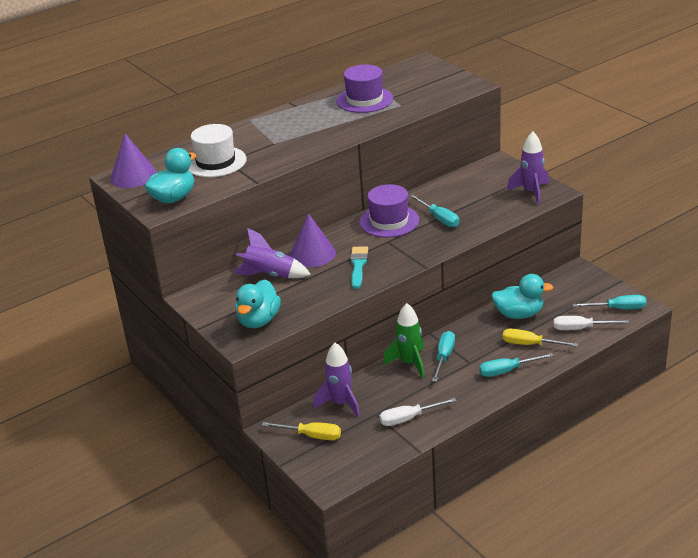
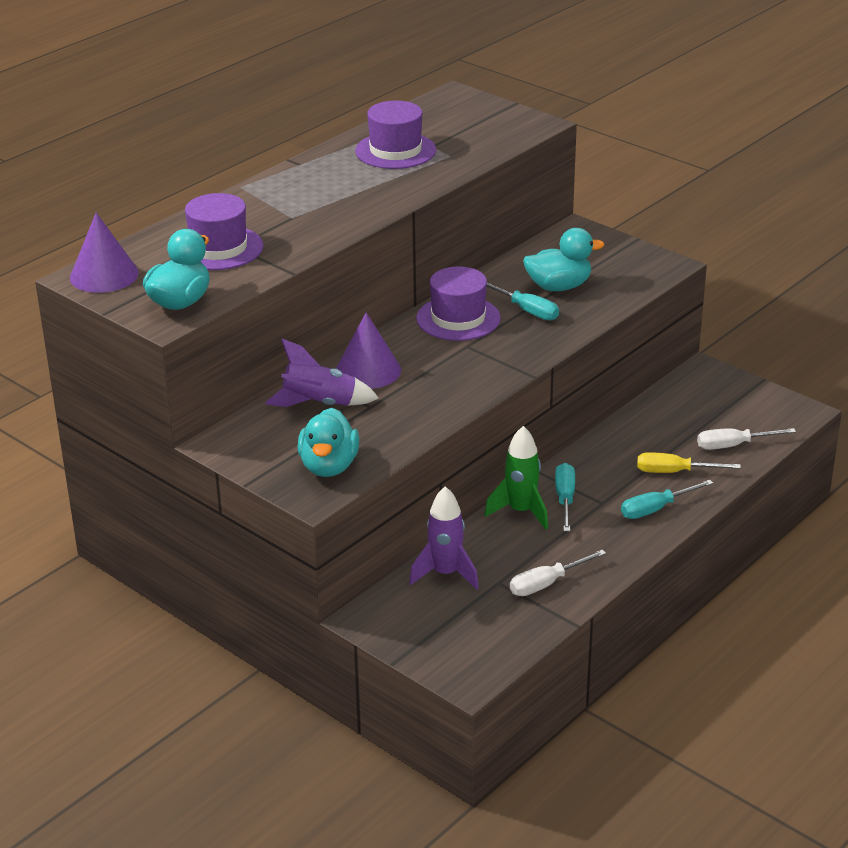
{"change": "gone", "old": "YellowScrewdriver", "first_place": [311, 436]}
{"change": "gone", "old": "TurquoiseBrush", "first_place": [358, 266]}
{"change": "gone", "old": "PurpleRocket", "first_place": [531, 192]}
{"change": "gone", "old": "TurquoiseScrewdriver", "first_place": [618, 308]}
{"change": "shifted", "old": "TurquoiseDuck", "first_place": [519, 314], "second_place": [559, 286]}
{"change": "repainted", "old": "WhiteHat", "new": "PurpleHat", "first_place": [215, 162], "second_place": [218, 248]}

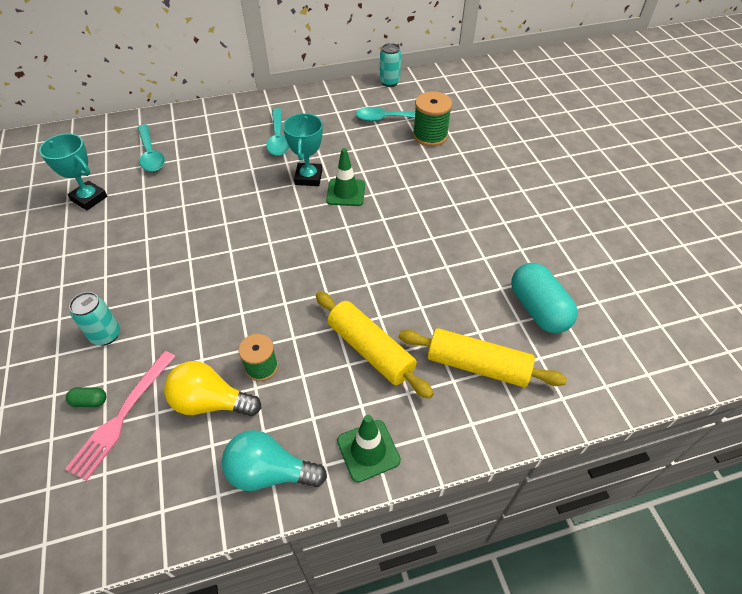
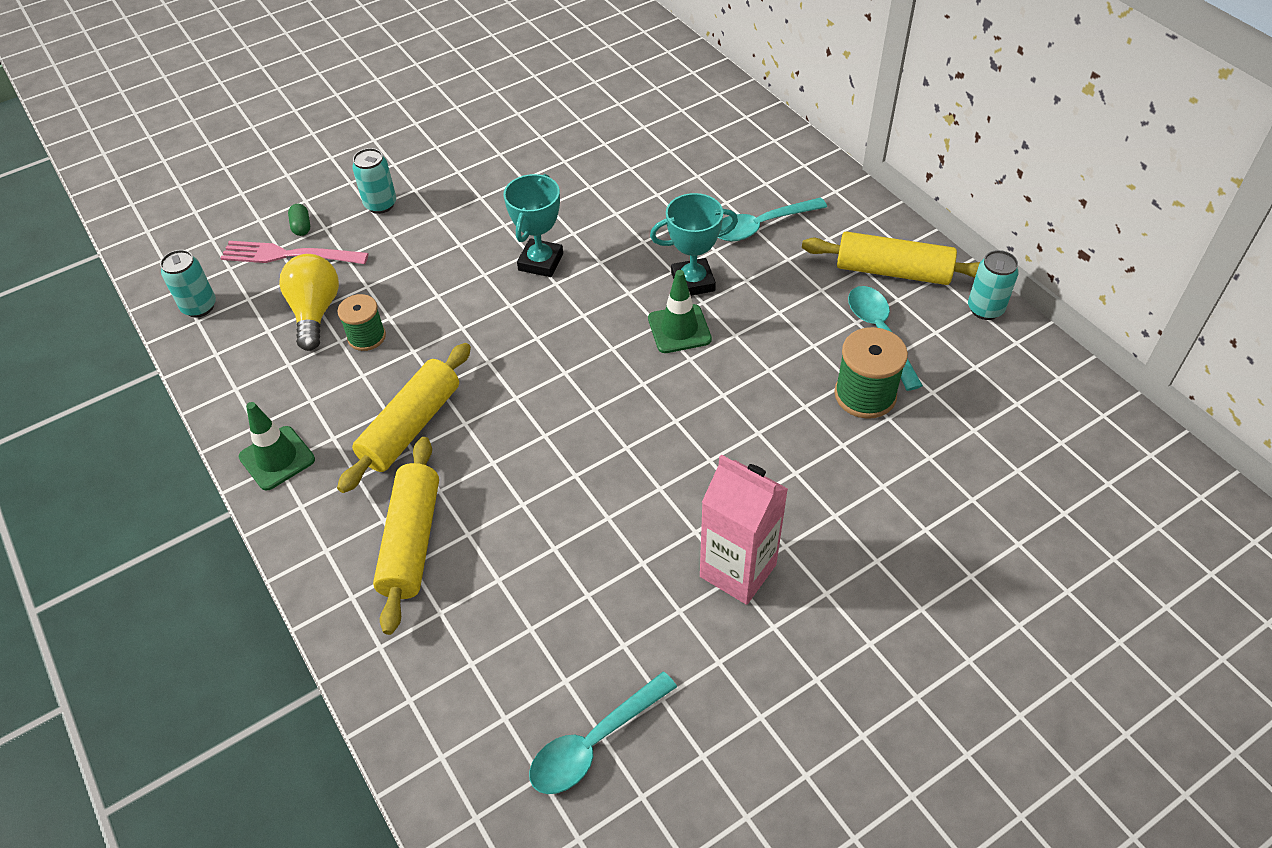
{"change": "gone", "old": "TurquoiseLightBulb", "first_place": [270, 472]}
{"change": "gone", "old": "TurquoiseCapsule", "first_place": [538, 309]}
{"change": "new", "new": "TurquoiseCan", "second_place": [199, 307]}
{"change": "new", "new": "PinkCarton", "second_place": [738, 570]}
{"change": "new", "new": "YellowRollingPin", "second_place": [892, 271]}
{"change": "shifted", "old": "TurquoiseTrophy", "first_place": [89, 198], "second_place": [540, 262]}
{"change": "shifted", "old": "TurquoiseSpoon", "first_place": [151, 154], "second_place": [594, 742]}

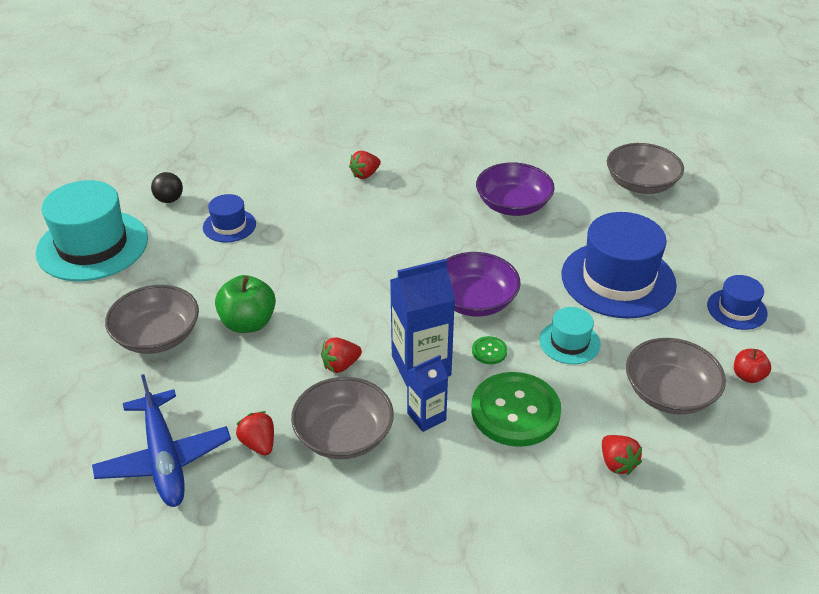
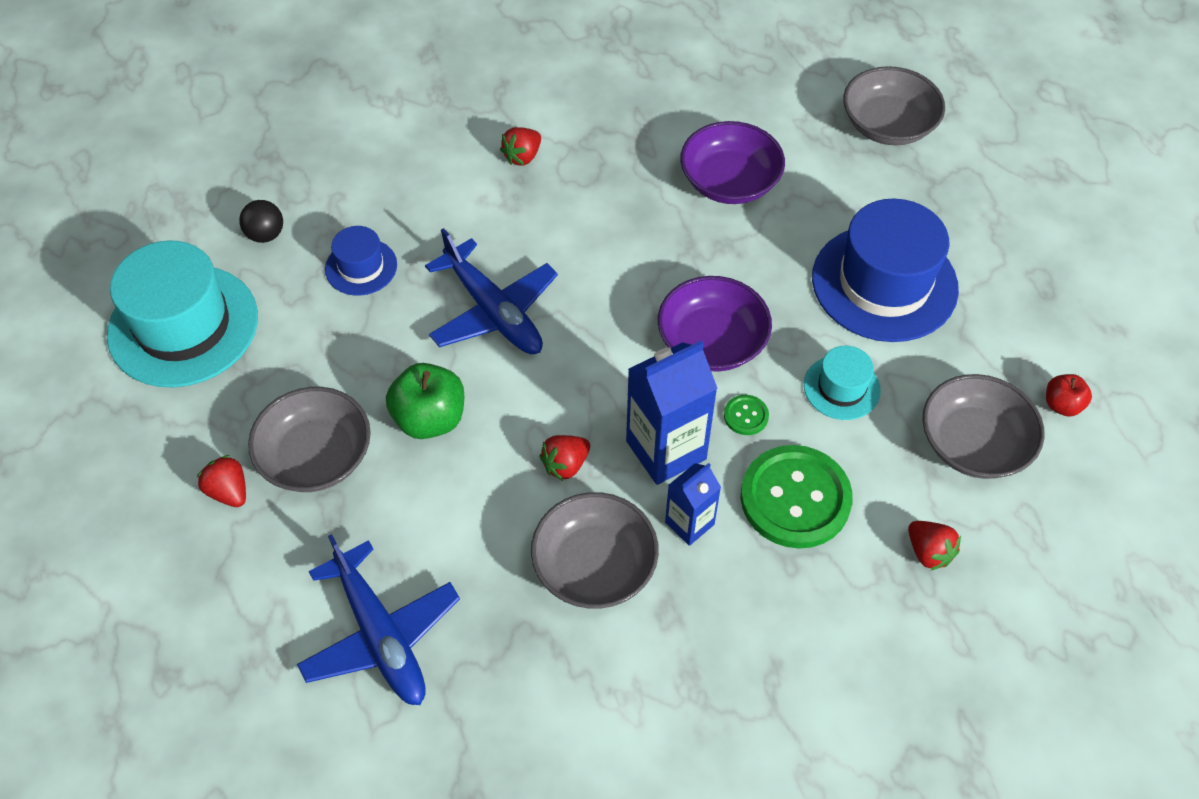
{"change": "gone", "old": "BlueHat", "first_place": [737, 309]}
{"change": "new", "new": "BluePlane", "second_place": [493, 311]}
{"change": "shifted", "old": "RedStrawberry", "first_place": [259, 444], "second_place": [229, 491]}

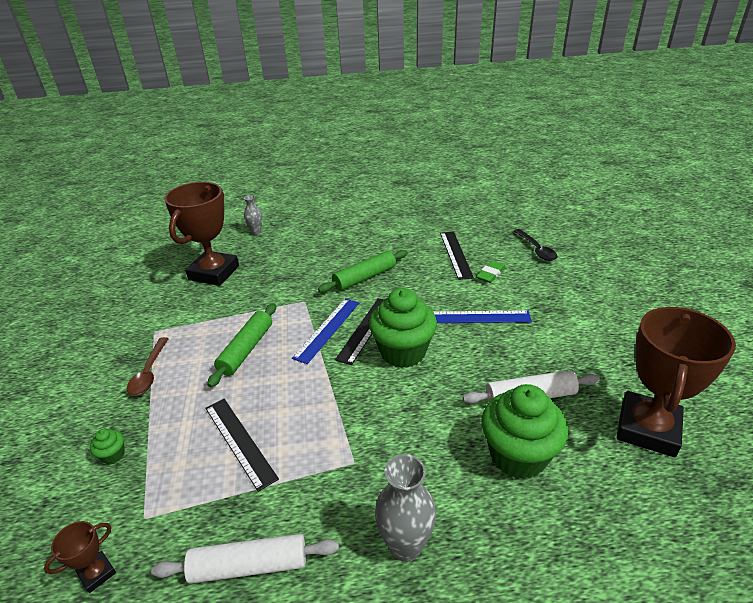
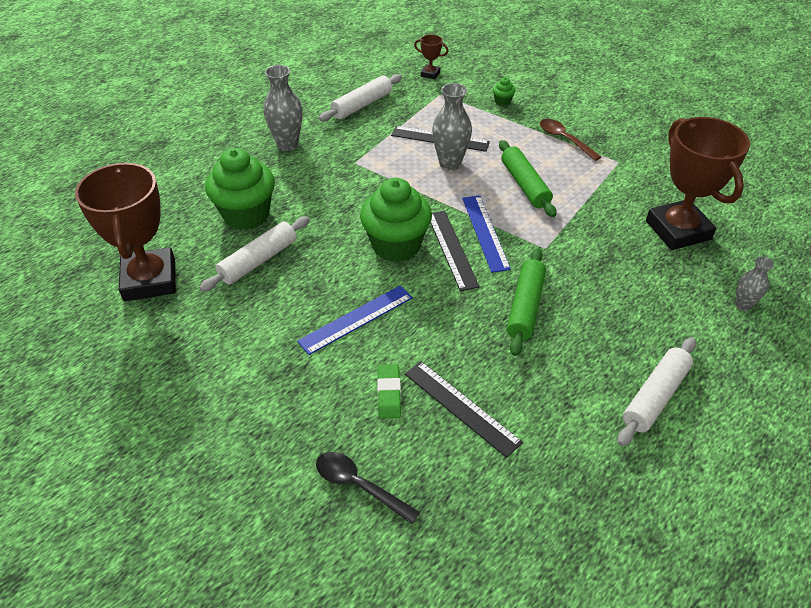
{"change": "new", "new": "GreyVase", "second_place": [450, 164]}
{"change": "new", "new": "WhiteRollingPin", "second_place": [654, 396]}
{"change": "rotated", "old": "BrownTrophy", "first_place": [97, 573], "second_place": [430, 74], "degrees": -75}

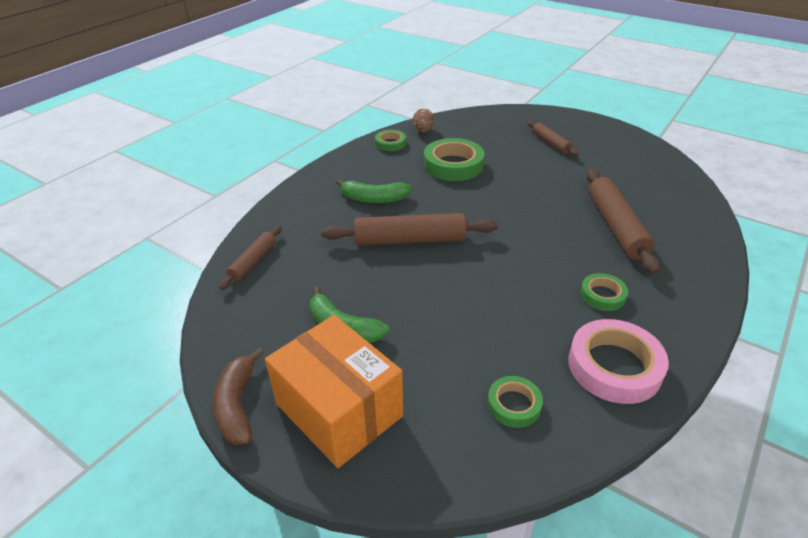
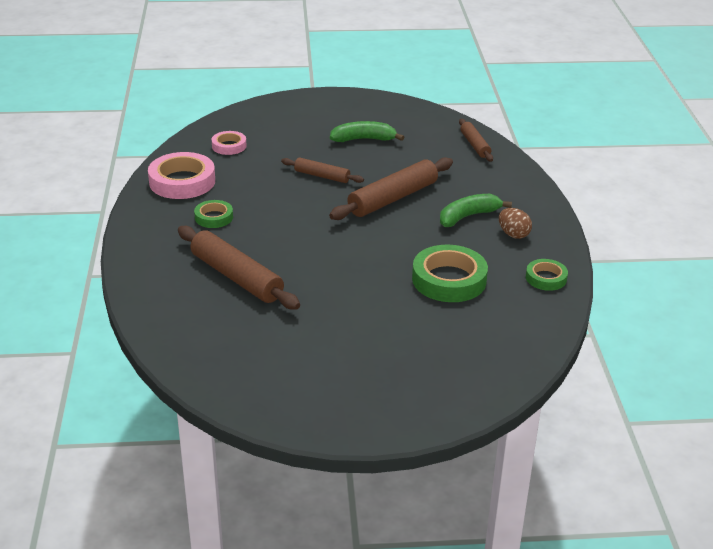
{"change": "gone", "old": "BrownBanana", "first_place": [237, 405]}
{"change": "gone", "old": "OrangeBox", "first_place": [339, 410]}
{"change": "shifted", "old": "BrownEgg", "first_place": [423, 131], "second_place": [513, 234]}
{"change": "shifted", "old": "BrownRollingPin", "first_place": [550, 143], "second_place": [322, 176]}
{"change": "repainted", "old": "GreenTape", "new": "PinkTape", "first_place": [514, 404], "second_place": [229, 146]}

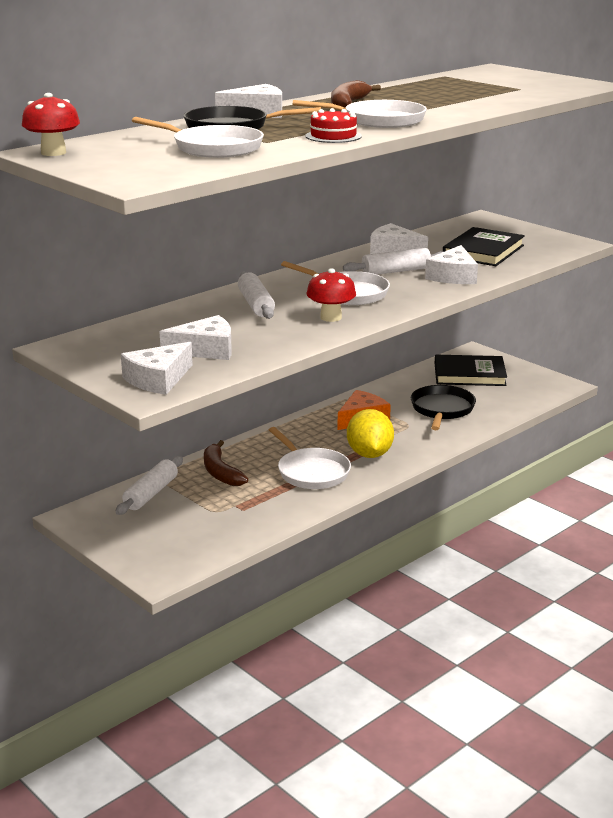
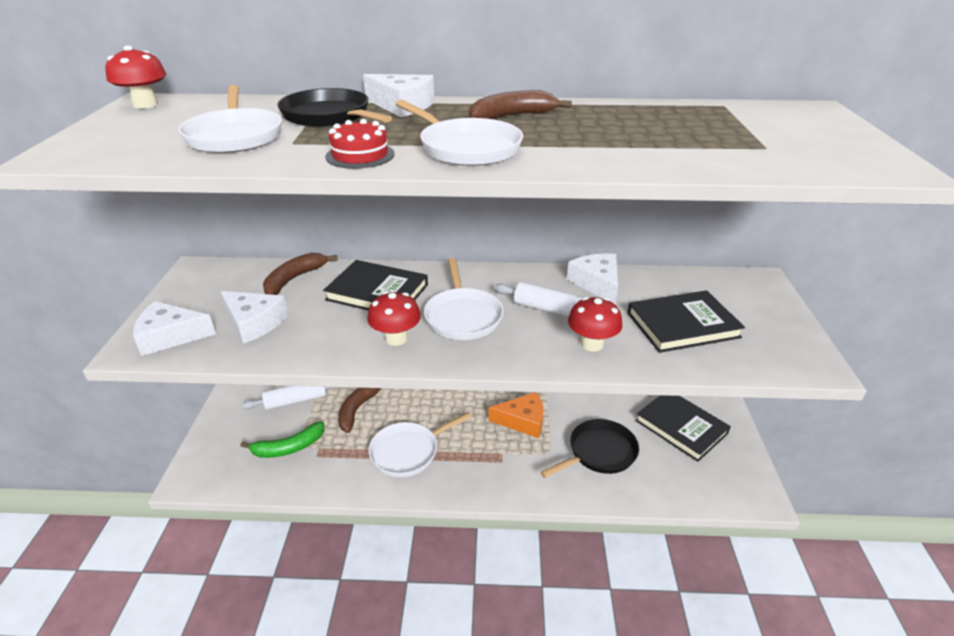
{"change": "gone", "old": "YellowLemon", "first_place": [369, 454]}
{"change": "new", "new": "GreenBanana", "second_place": [289, 447]}
{"change": "new", "new": "BrownBanana", "second_place": [294, 279]}
{"change": "swapped", "old": "WhiteRollingPin", "new": "BlackBook", "first_place": [255, 304], "second_place": [377, 292]}
{"change": "swapped", "old": "WhiteCheese", "new": "RedMushroom", "first_place": [453, 276], "second_place": [591, 344]}
{"change": "rotated", "old": "WhitePan", "first_place": [311, 472], "second_place": [408, 451], "degrees": 45}

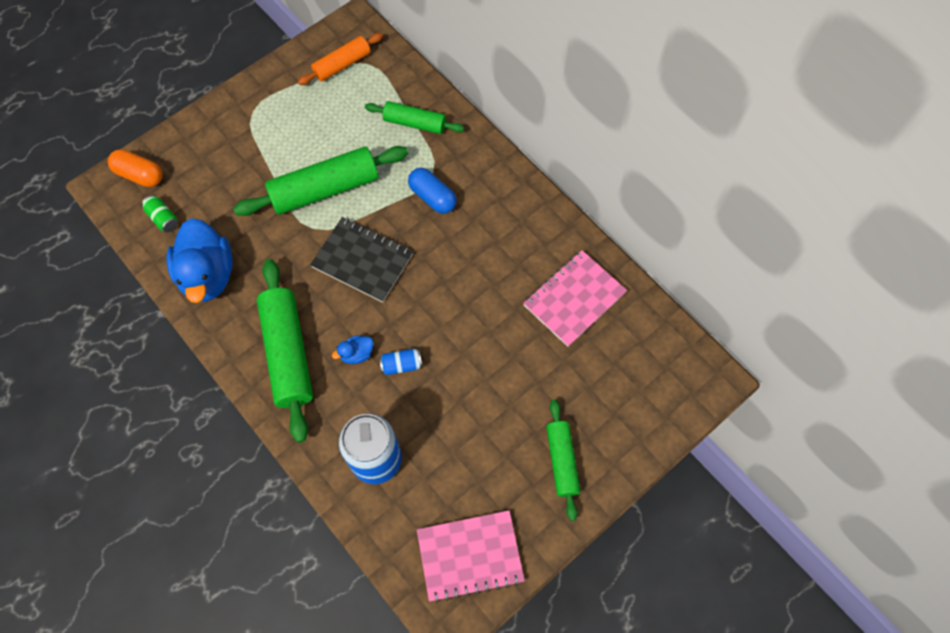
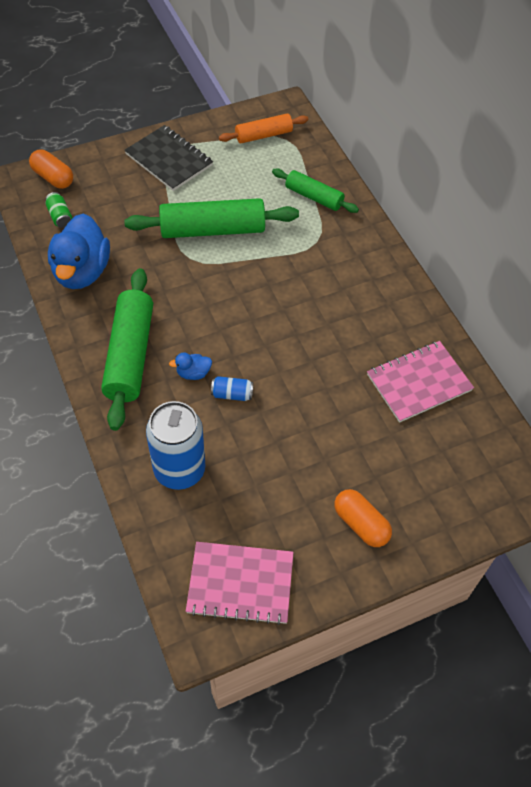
{"change": "gone", "old": "BlueCapsule", "first_place": [432, 197]}
{"change": "shifted", "old": "BlackNotebook", "first_place": [362, 260], "second_place": [169, 159]}
{"change": "swapped", "old": "GreenRollingPin", "new": "OrangeCapsule", "first_place": [562, 461], "second_place": [361, 524]}

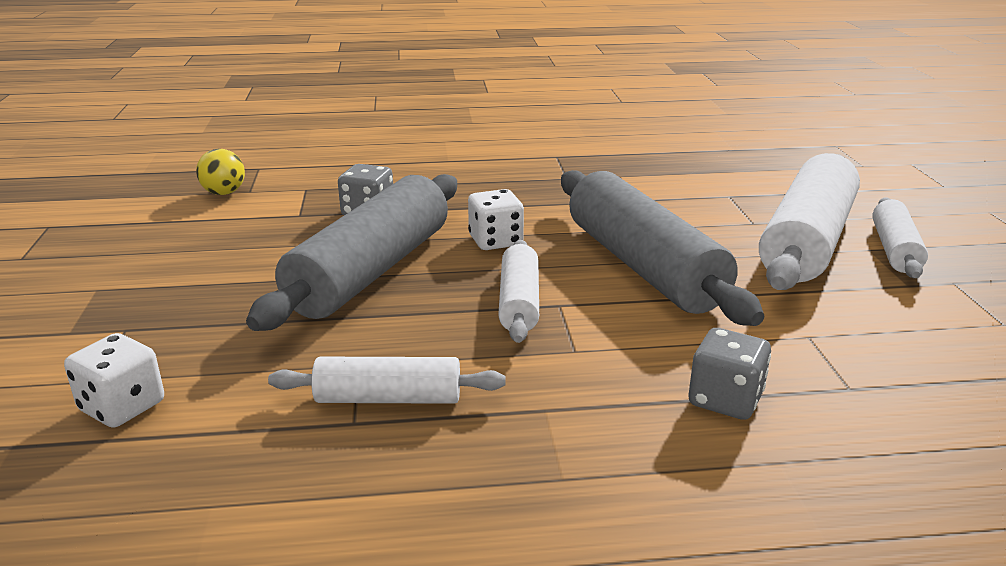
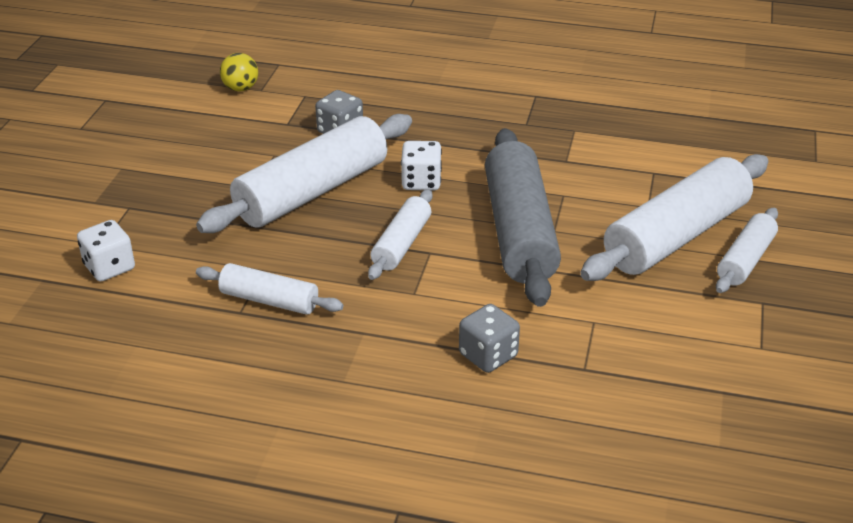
{"change": "repainted", "old": "GreyRollingPin", "new": "WhiteRollingPin", "first_place": [371, 271], "second_place": [312, 192]}

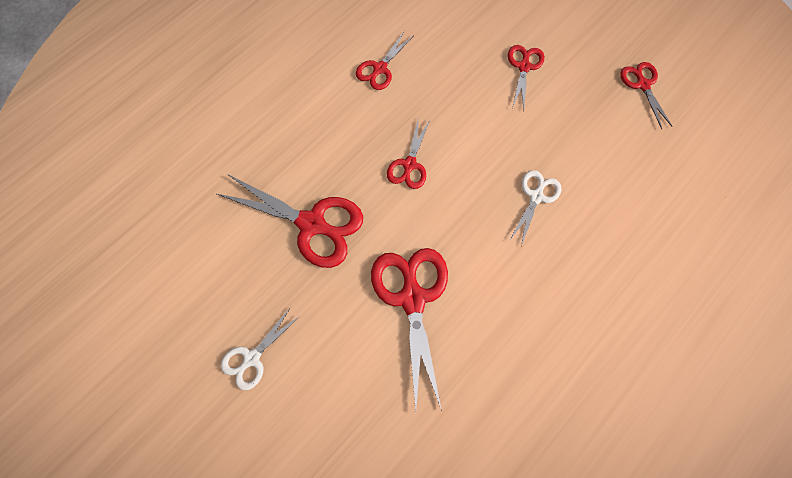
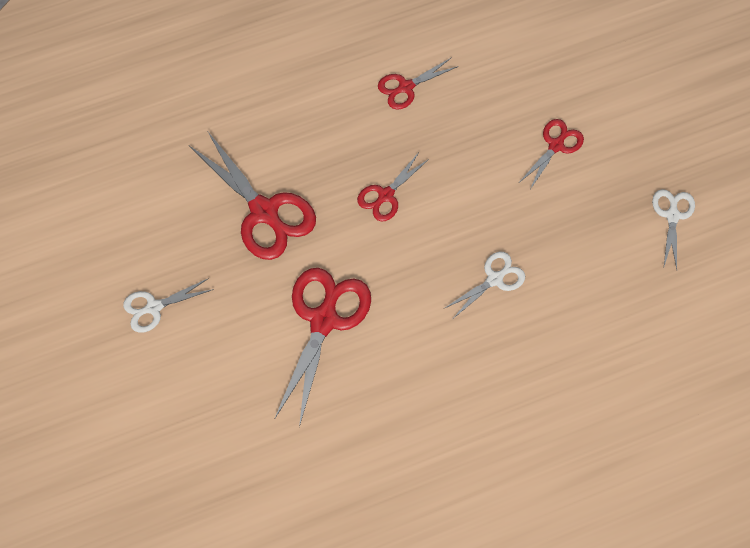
{"change": "repainted", "old": "RedScissors", "new": "WhiteScissors", "first_place": [642, 85], "second_place": [672, 216]}

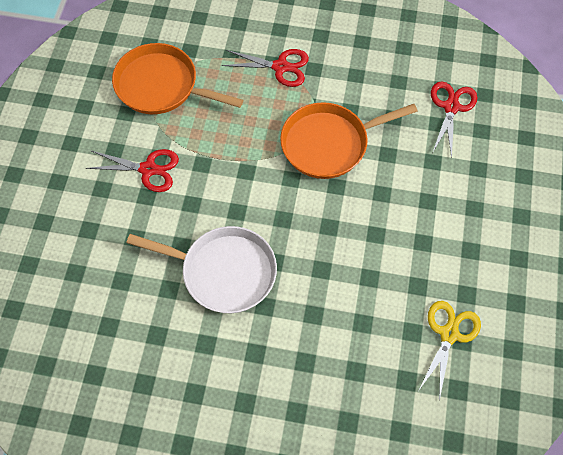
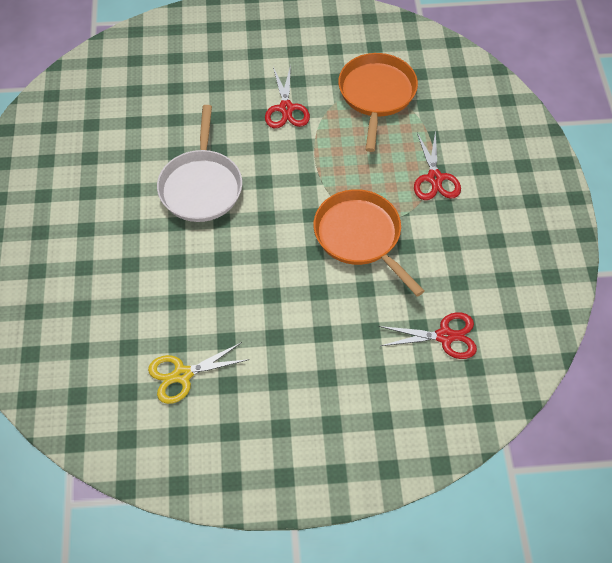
{"change": "rotated", "old": "YellowScissors", "first_place": [449, 334], "second_place": [182, 375], "degrees": 150}

